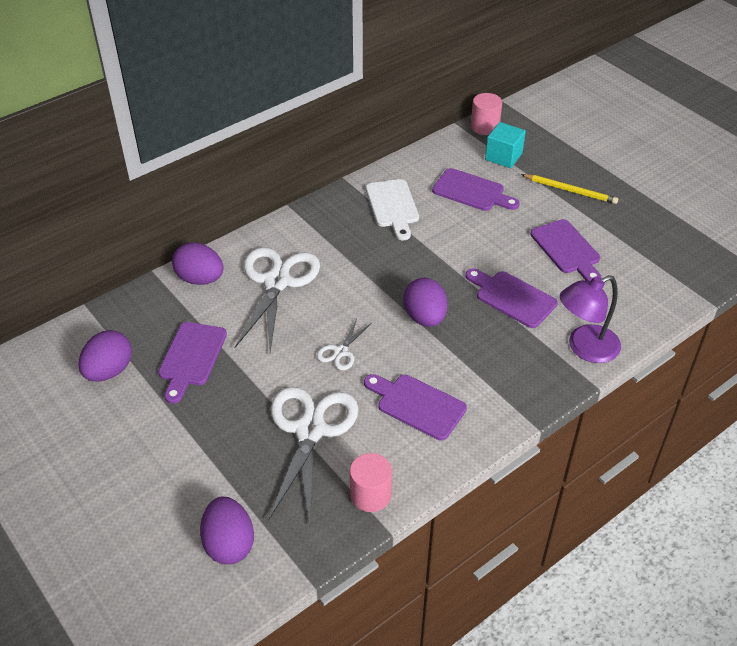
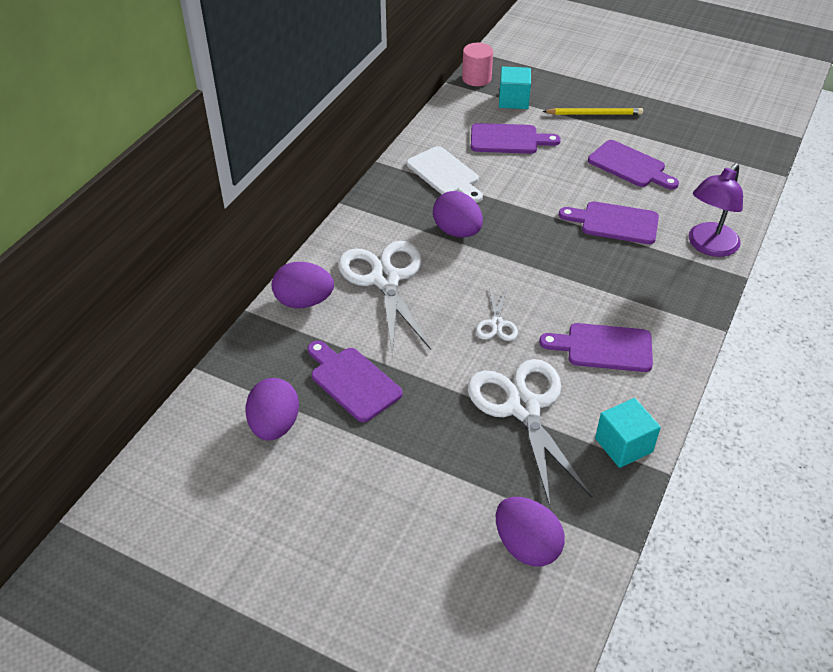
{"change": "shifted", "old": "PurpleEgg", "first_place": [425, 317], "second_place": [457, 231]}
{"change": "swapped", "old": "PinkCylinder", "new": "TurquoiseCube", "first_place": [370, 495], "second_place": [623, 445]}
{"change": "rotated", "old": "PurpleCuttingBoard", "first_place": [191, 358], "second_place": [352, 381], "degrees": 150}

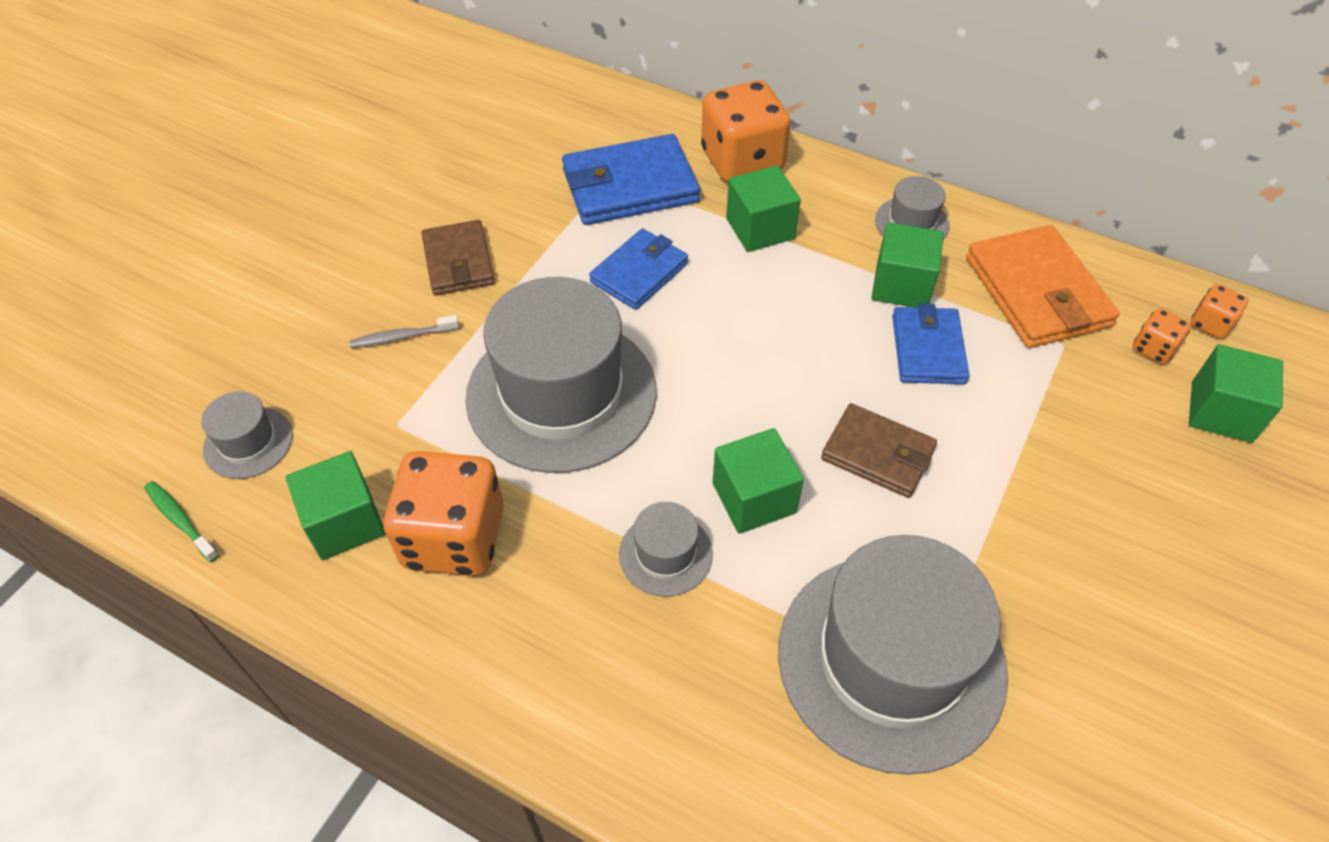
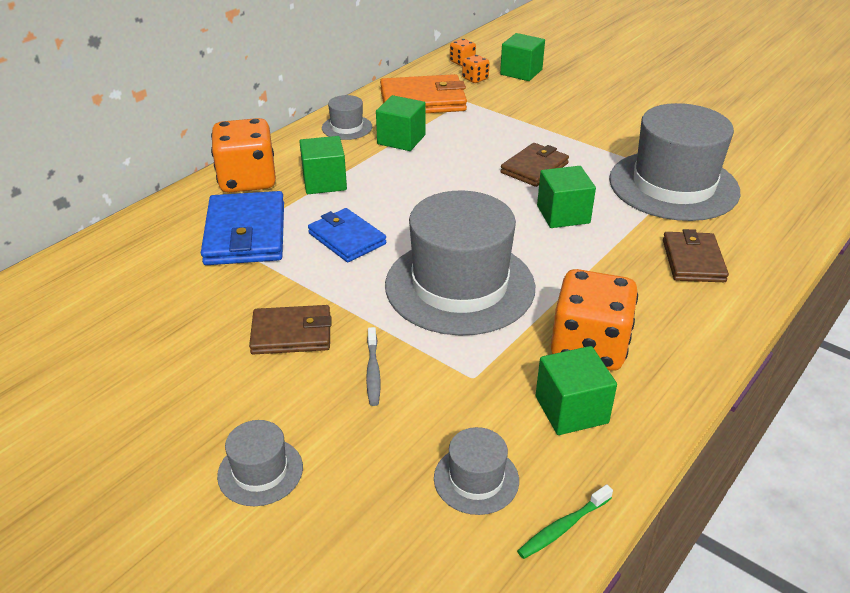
{"change": "gone", "old": "BlueWallet", "first_place": [928, 349]}
{"change": "new", "new": "BrownWallet", "second_place": [693, 261]}
{"change": "shifted", "old": "GreyHat", "first_place": [665, 554], "second_place": [260, 471]}

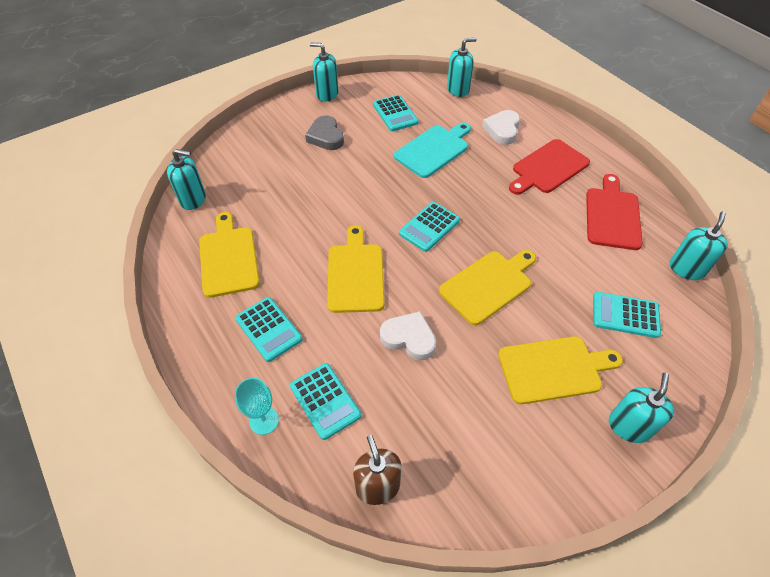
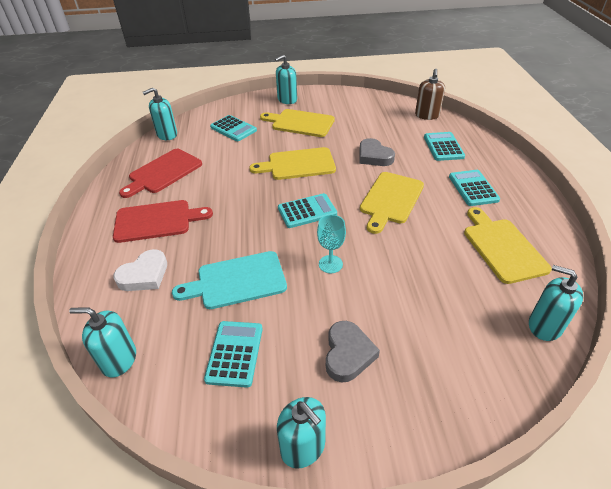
{"change": "shifted", "old": "TurquoiseGoblet", "first_place": [264, 420], "second_place": [330, 264]}
{"change": "repainted", "old": "WhiteHeart", "new": "GreyHeart", "first_place": [409, 338], "second_place": [374, 156]}
{"change": "rotated", "old": "YellowCuttingBoard", "first_place": [228, 258], "second_place": [502, 247], "degrees": 150}

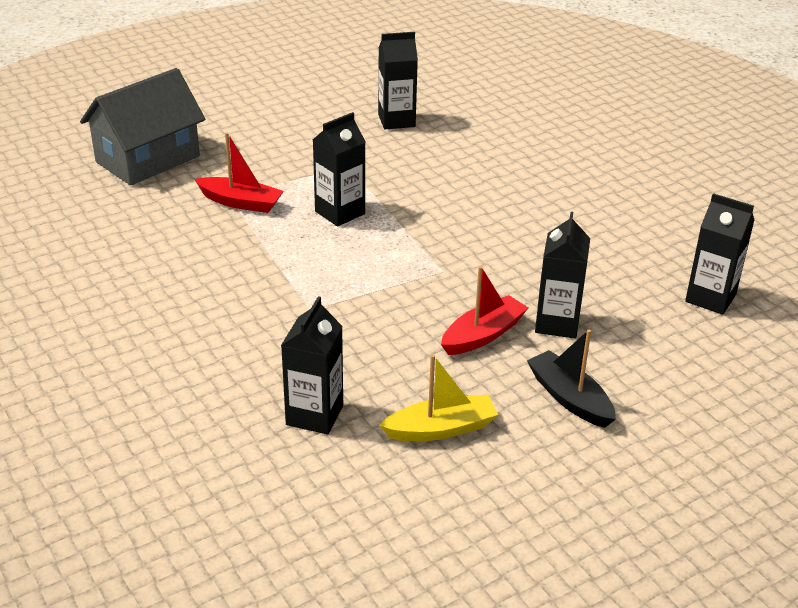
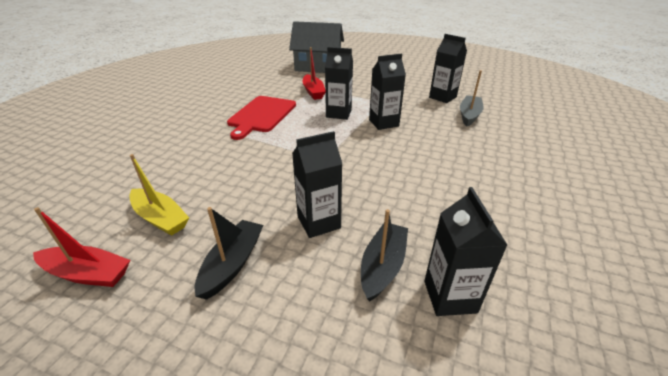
{"change": "new", "new": "RedCuttingBoard", "second_place": [261, 115]}
{"change": "new", "new": "BlackBoat", "second_place": [383, 266]}
{"change": "new", "new": "GreyBoat", "second_place": [469, 115]}
{"change": "shifted", "old": "BlackCarton", "first_place": [314, 415], "second_place": [383, 123]}
{"change": "shifted", "old": "RedBoat", "first_place": [483, 335], "second_place": [87, 274]}

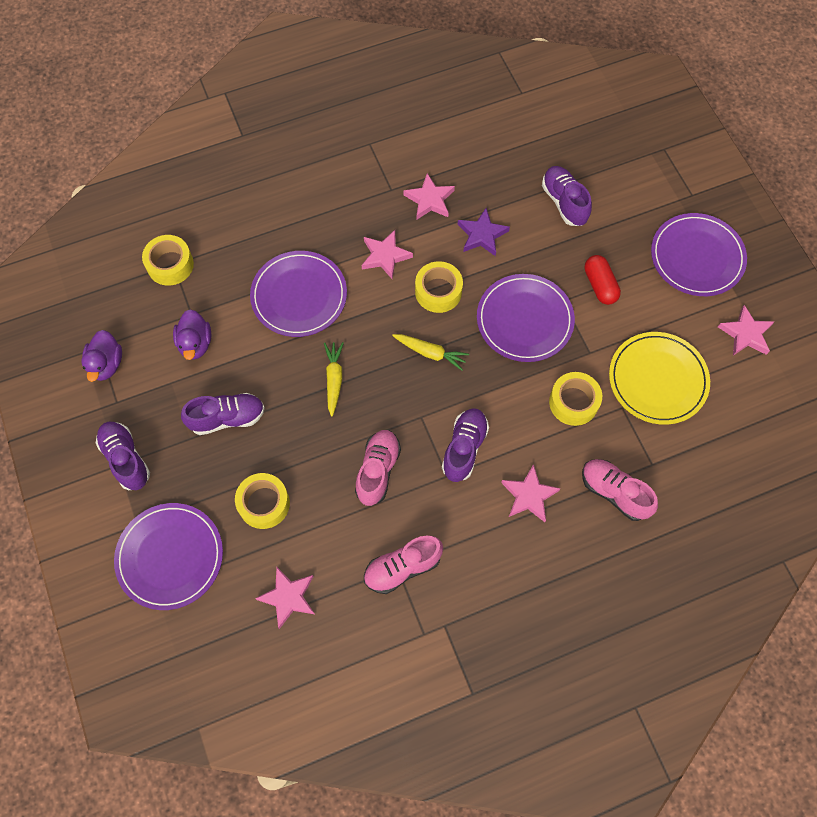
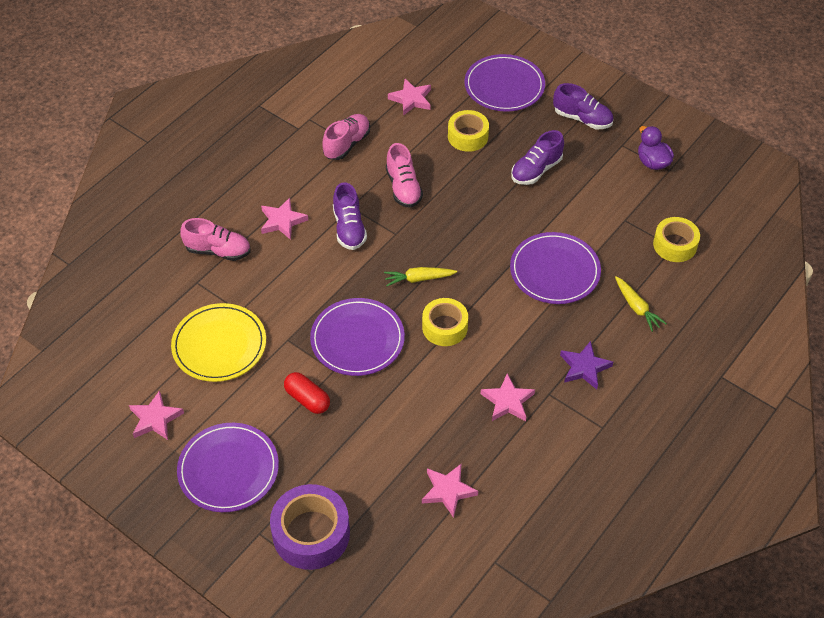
{"change": "gone", "old": "PurpleDuck", "first_place": [195, 343]}
{"change": "gone", "old": "PurpleShoe", "first_place": [564, 202]}
{"change": "gone", "old": "YellowTape", "first_place": [573, 402]}
{"change": "new", "new": "PurpleTape", "second_place": [311, 533]}
{"change": "shifted", "old": "YellowCarrot", "first_place": [334, 379], "second_place": [636, 307]}
{"change": "shifted", "old": "PinkStar", "first_place": [385, 256], "second_place": [448, 491]}
{"change": "shifted", "old": "PurpleStar", "first_place": [482, 235], "second_place": [584, 367]}

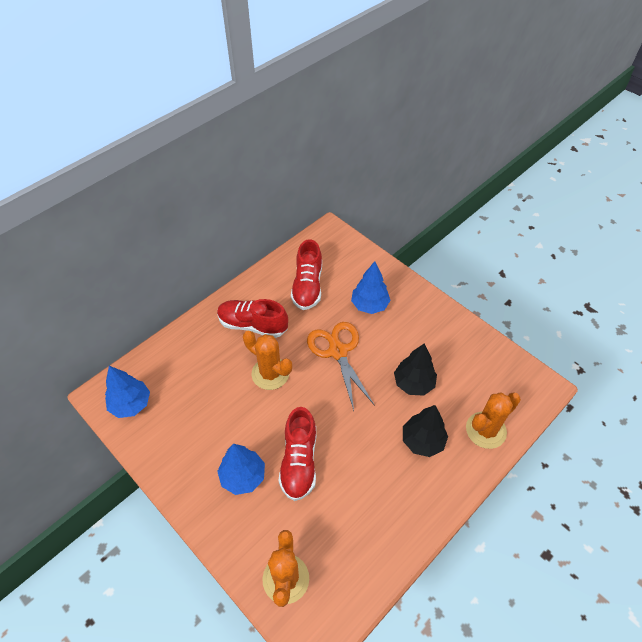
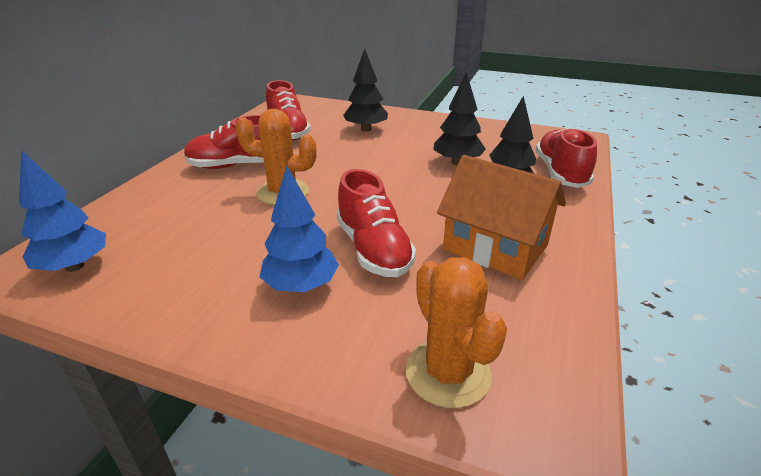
{"change": "gone", "old": "OrangeScissors", "first_place": [338, 351]}
{"change": "new", "new": "OrangeHouse", "second_place": [495, 247]}
{"change": "swapped", "old": "OrangeCactus", "new": "RedShoe", "first_place": [485, 430], "second_place": [560, 173]}
{"change": "repainted", "old": "BlueTree", "new": "BlackTree", "first_place": [369, 305], "second_place": [366, 129]}

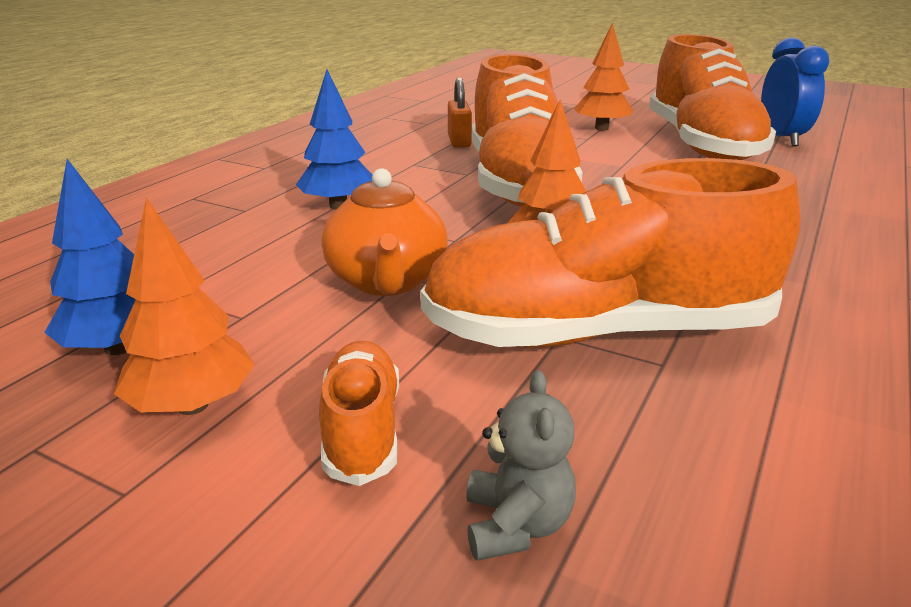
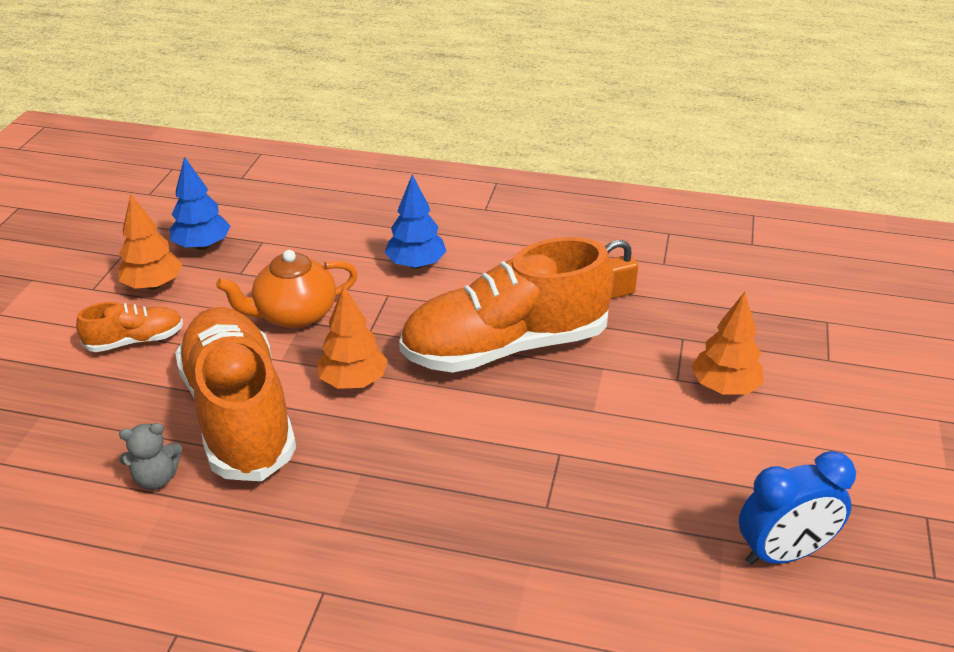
{"change": "gone", "old": "OrangeShoe", "first_place": [702, 145]}
{"change": "shifted", "old": "GreyTeddyBear", "first_place": [516, 525], "second_place": [156, 478]}

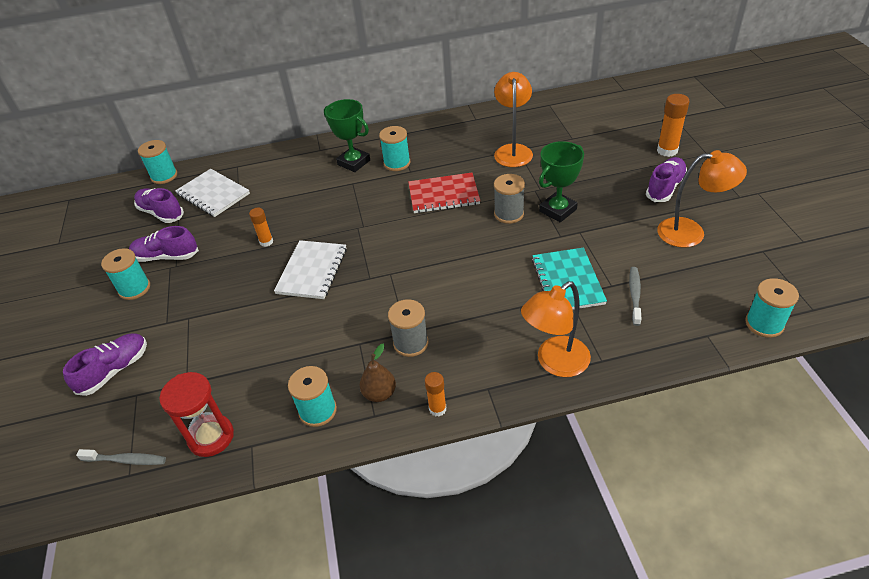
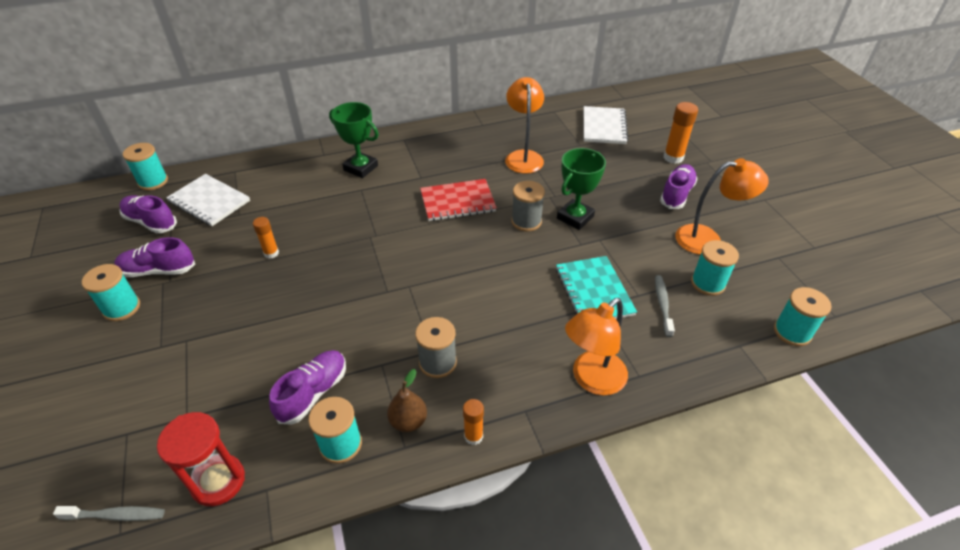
{"change": "shifted", "old": "PurpleShoe", "first_place": [114, 370], "second_place": [313, 393]}
{"change": "shifted", "old": "WhiteNotebook", "first_place": [312, 271], "second_place": [604, 127]}
{"change": "shifted", "old": "TurquoiseSpool", "first_place": [397, 163], "second_place": [708, 283]}

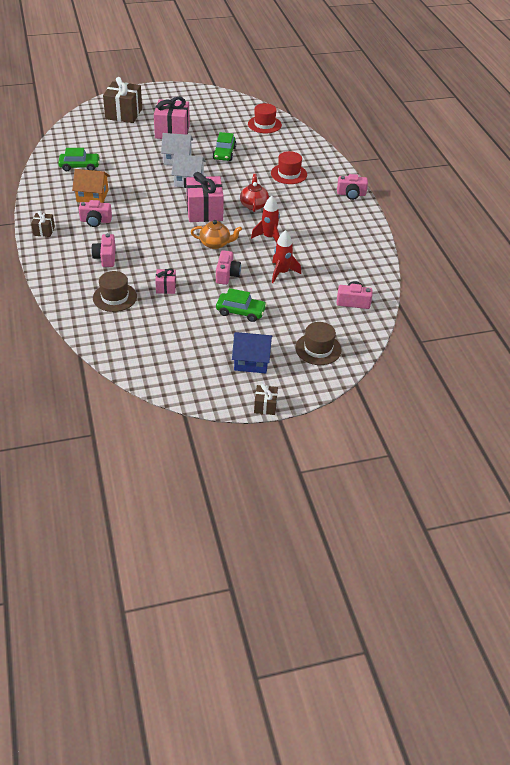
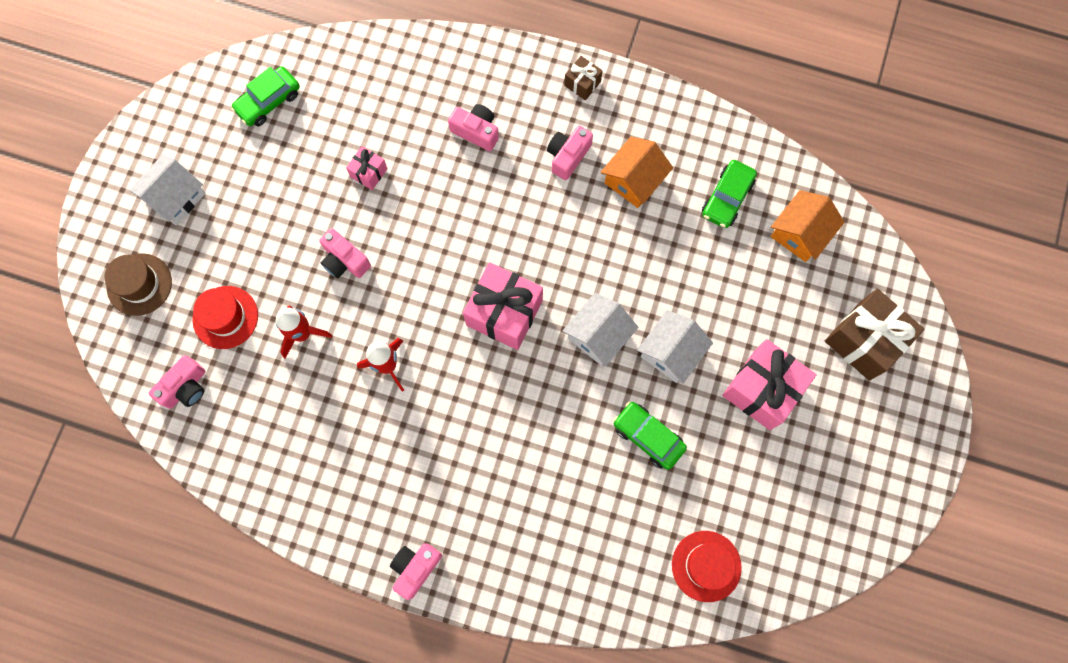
{"change": "gone", "old": "BrownHat", "first_place": [115, 297]}
{"change": "gone", "old": "OrangeTeapot", "first_place": [215, 244]}
{"change": "gone", "old": "RedTeapot", "first_place": [253, 205]}
{"change": "gone", "old": "BrownGift", "first_place": [265, 406]}
{"change": "new", "new": "OrangeHouse", "second_place": [800, 233]}
{"change": "shifted", "old": "GreenCar", "first_place": [241, 311], "second_place": [268, 101]}
{"change": "shifted", "old": "RedHat", "first_place": [289, 174], "second_place": [225, 317]}
{"change": "repainted", "old": "BlueHouse", "new": "WhiteHouse", "first_place": [251, 361], "second_place": [175, 197]}

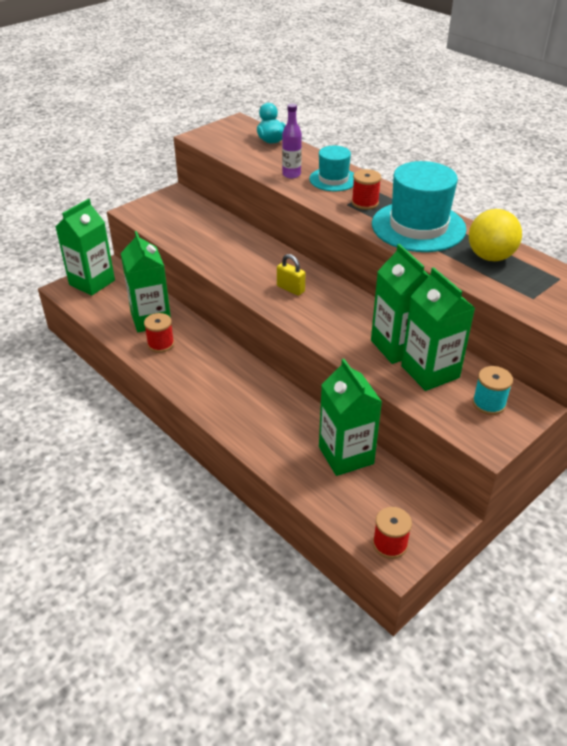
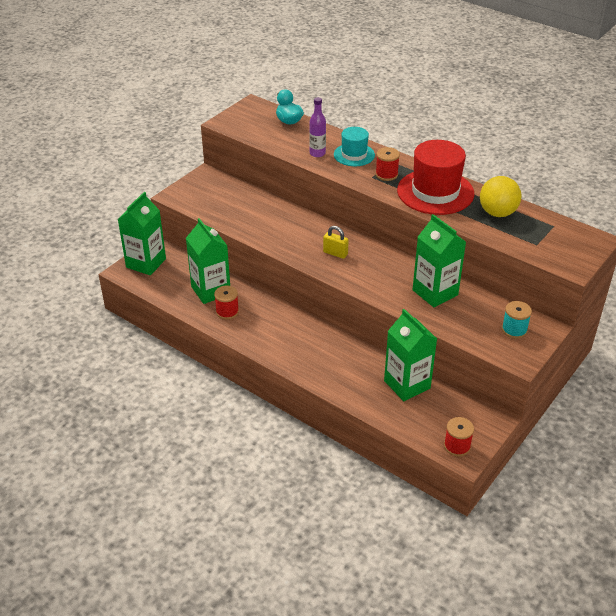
{"change": "gone", "old": "GreenCarton", "first_place": [430, 372]}
{"change": "repainted", "old": "TurquoiseHat", "new": "RedHat", "first_place": [418, 226], "second_place": [435, 192]}

